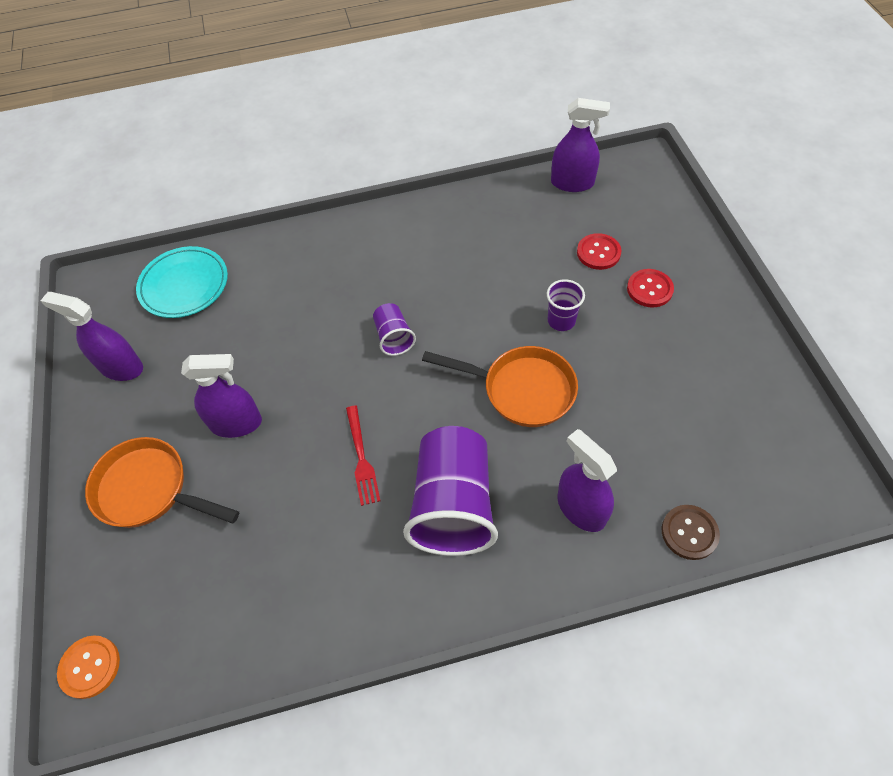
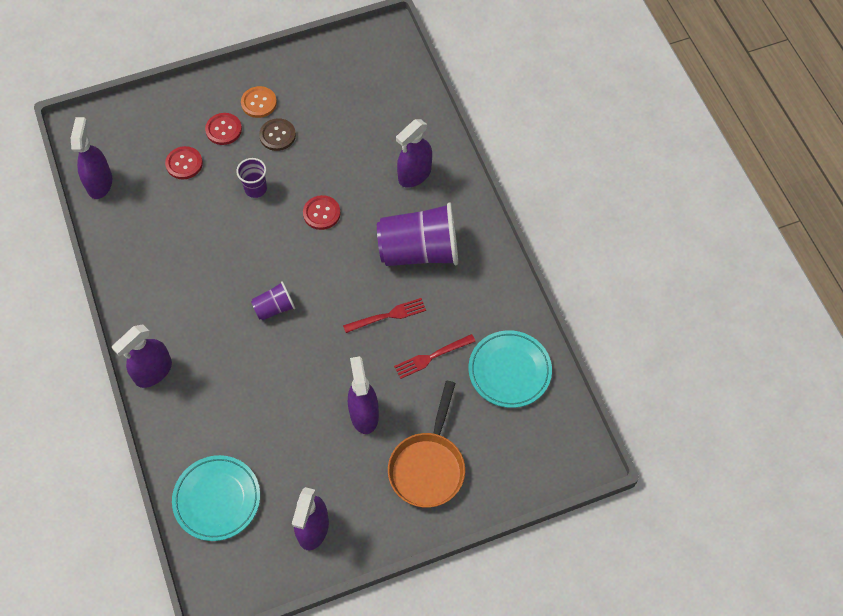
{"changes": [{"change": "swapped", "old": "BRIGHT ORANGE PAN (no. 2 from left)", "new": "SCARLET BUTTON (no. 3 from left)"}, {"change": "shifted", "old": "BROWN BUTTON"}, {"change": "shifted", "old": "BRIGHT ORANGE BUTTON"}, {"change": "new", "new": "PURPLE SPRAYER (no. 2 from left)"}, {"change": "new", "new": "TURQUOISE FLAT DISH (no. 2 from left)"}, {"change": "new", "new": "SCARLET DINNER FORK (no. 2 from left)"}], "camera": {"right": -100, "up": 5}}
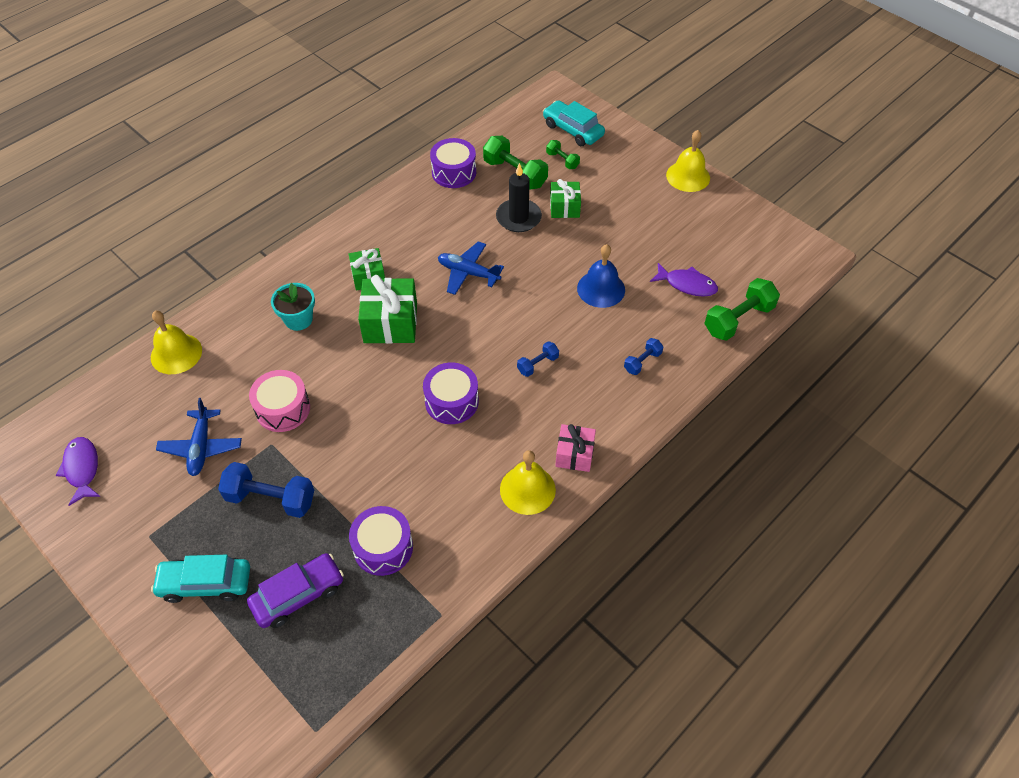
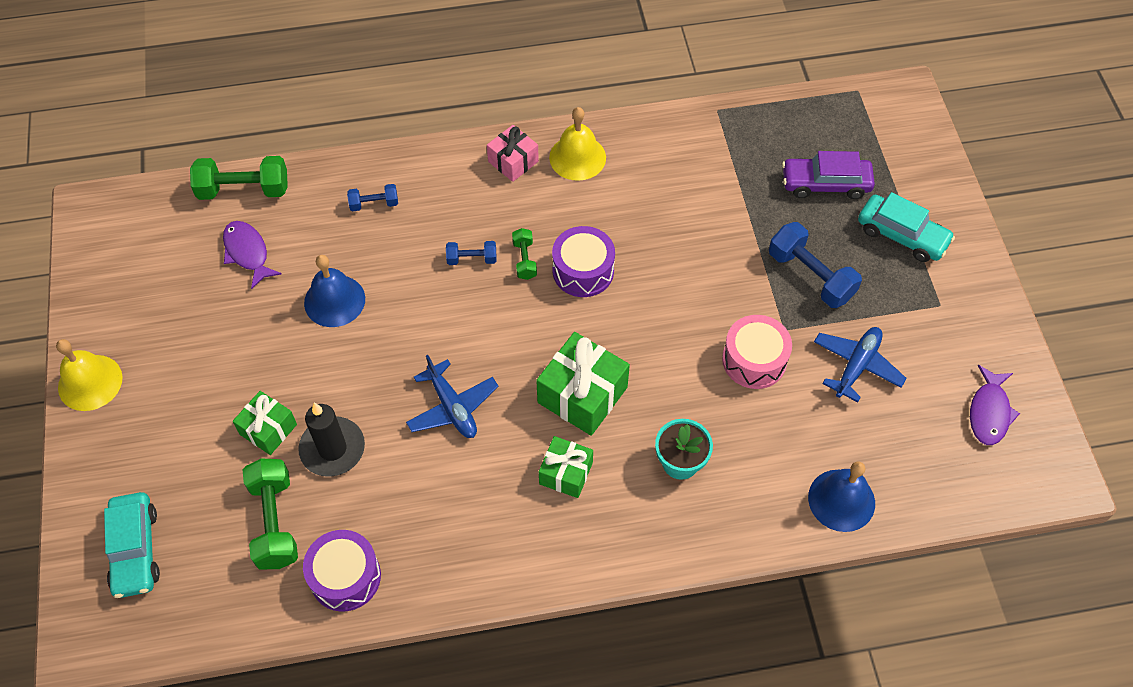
{"changes": [{"change": "shifted", "old": "GREEN HAND WEIGHT (no. 2 from left in the first image)", "new": "GREEN HAND WEIGHT (no. 3 from left)"}, {"change": "repainted", "old": "GOLDEN BELL (no. 1 from left)", "new": "BLUE BELL (no. 2 from left)"}, {"change": "gone", "old": "PURPLE SNARE DRUM (no. 1 from left)"}], "camera": {"right": -145, "up": 5}}
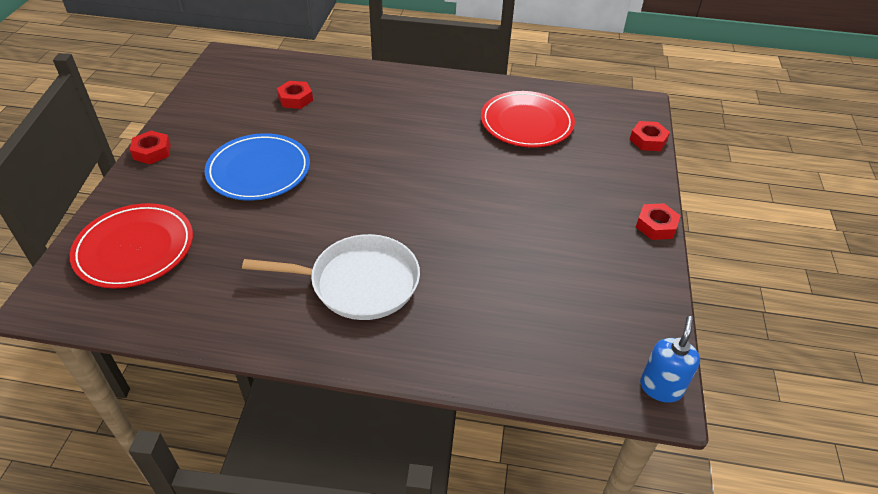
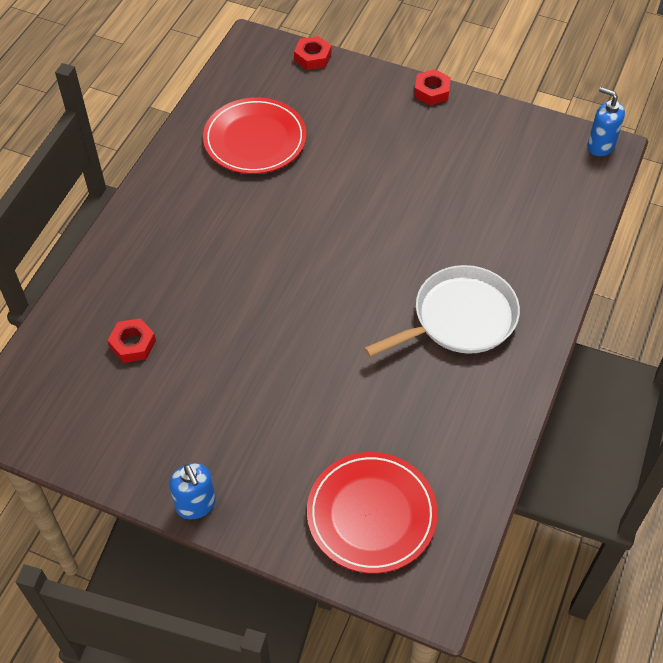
{"changes": [{"change": "swapped", "old": "SCARLET NUT (no. 1 from left)", "new": "BLUE SOAP DISPENSER (no. 1 from left)"}, {"change": "gone", "old": "BLUE FLAT DISH"}, {"change": "rotated", "old": "SNOW-WHITE PAN", "degrees": 45}], "camera": {"right": -75, "up": 10}}
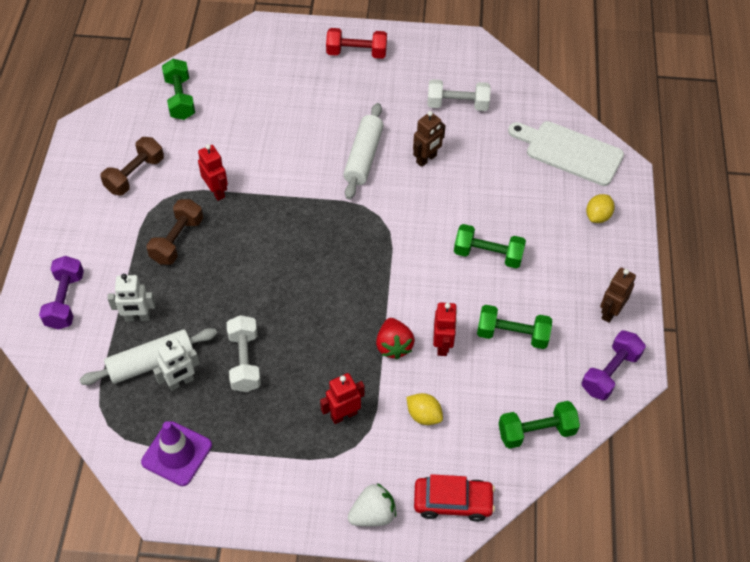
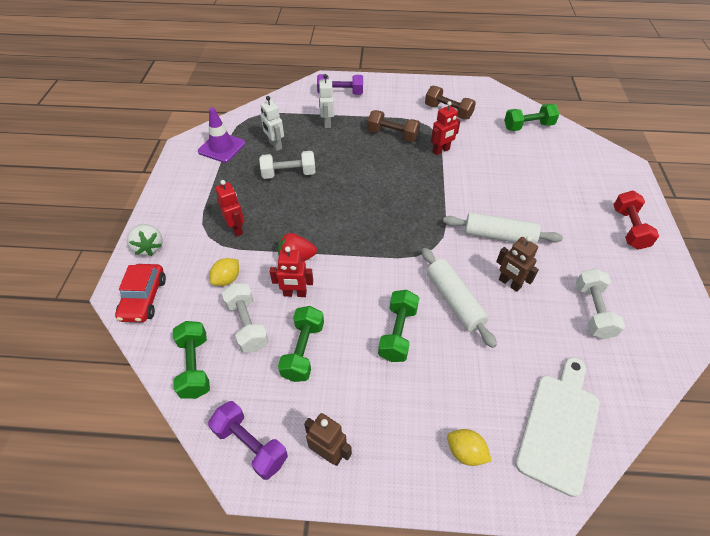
{"changes": [{"change": "shifted", "old": "SNOW-WHITE PASTRY ROLLER (no. 1 from left)"}, {"change": "new", "new": "SNOW-WHITE HAND WEIGHT (no. 1 from left)"}], "camera": {"right": 90, "up": -5}}
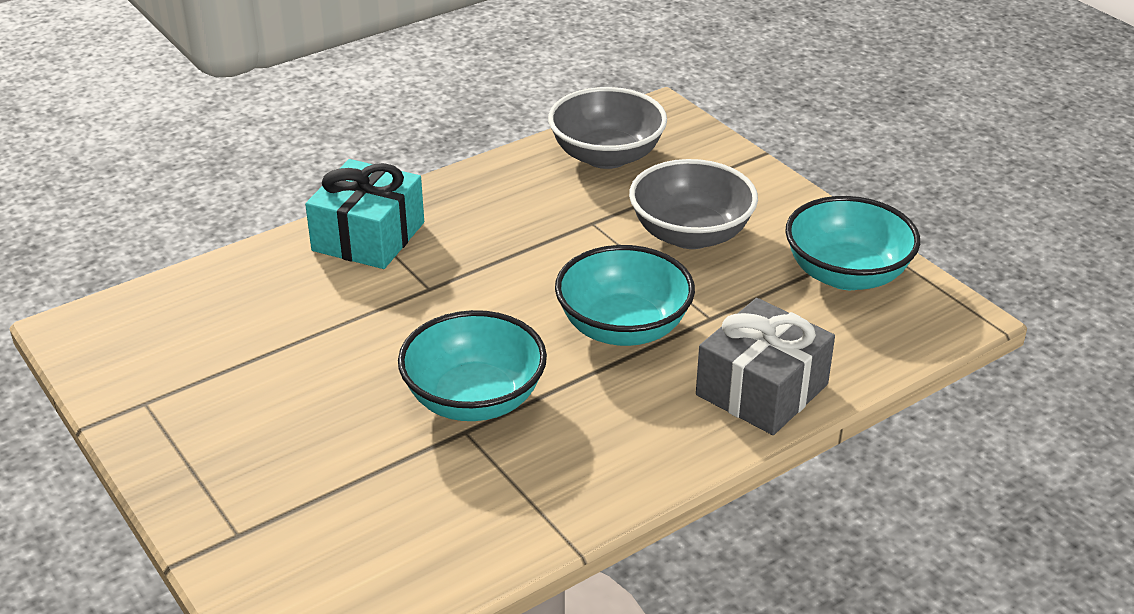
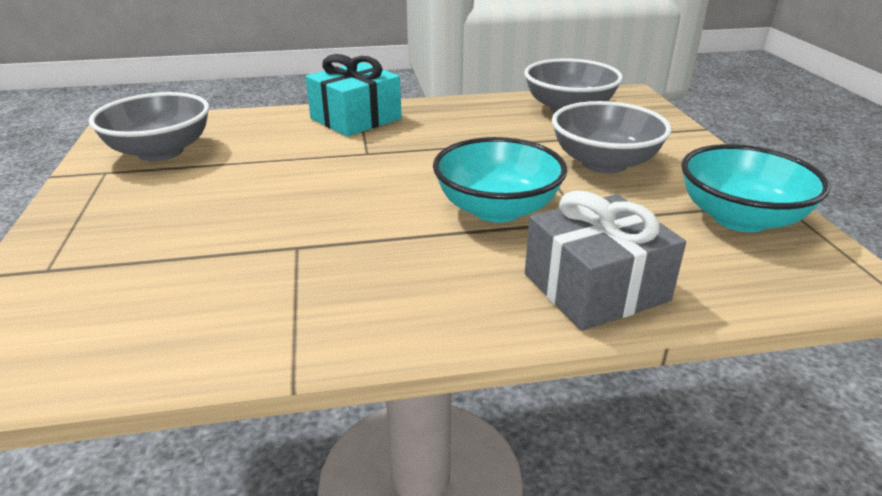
{"changes": [{"change": "gone", "old": "TURQUOISE BOWL (no. 1 from left)"}, {"change": "new", "new": "ASH-GREY BOWL (no. 1 from left)"}], "camera": {"right": 25, "up": -5}}
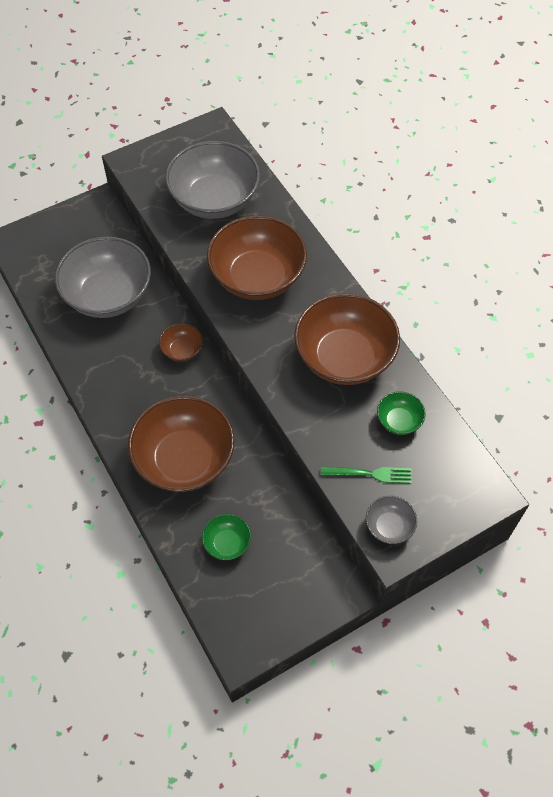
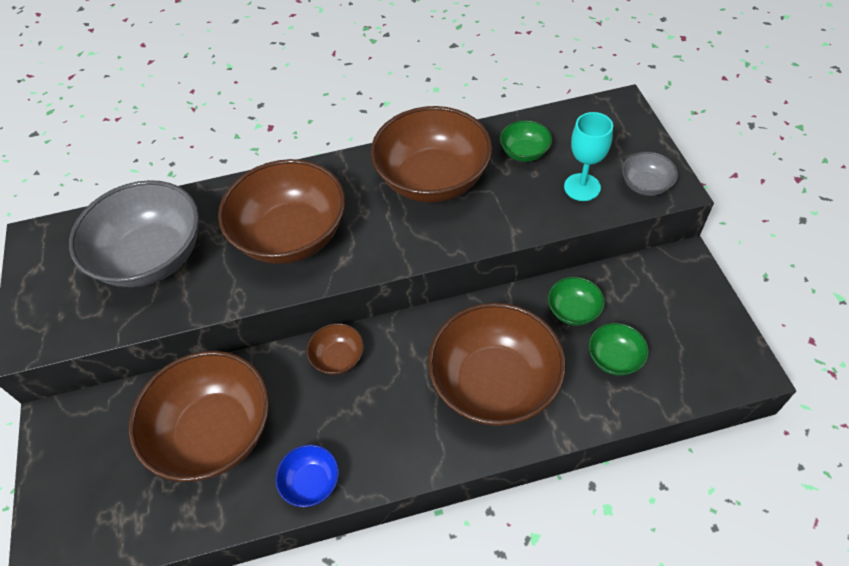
{"changes": [{"change": "repainted", "old": "ASH-GREY BOWL (no. 1 from left)", "new": "BROWN BOWL (no. 1 from left)"}, {"change": "swapped", "old": "GREEN DINNER FORK", "new": "TURQUOISE GOBLET"}, {"change": "new", "new": "GREEN BOWL (no. 2 from left)"}, {"change": "new", "new": "BLUE BOWL"}], "camera": {"right": -70, "up": -5}}
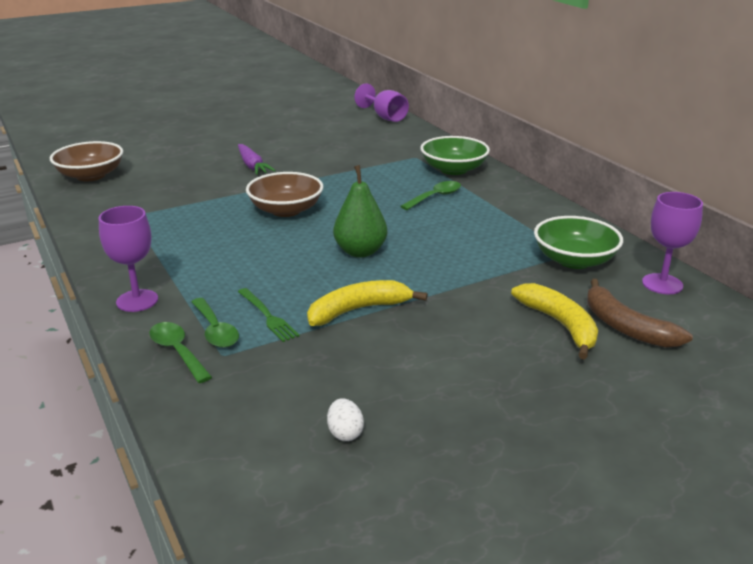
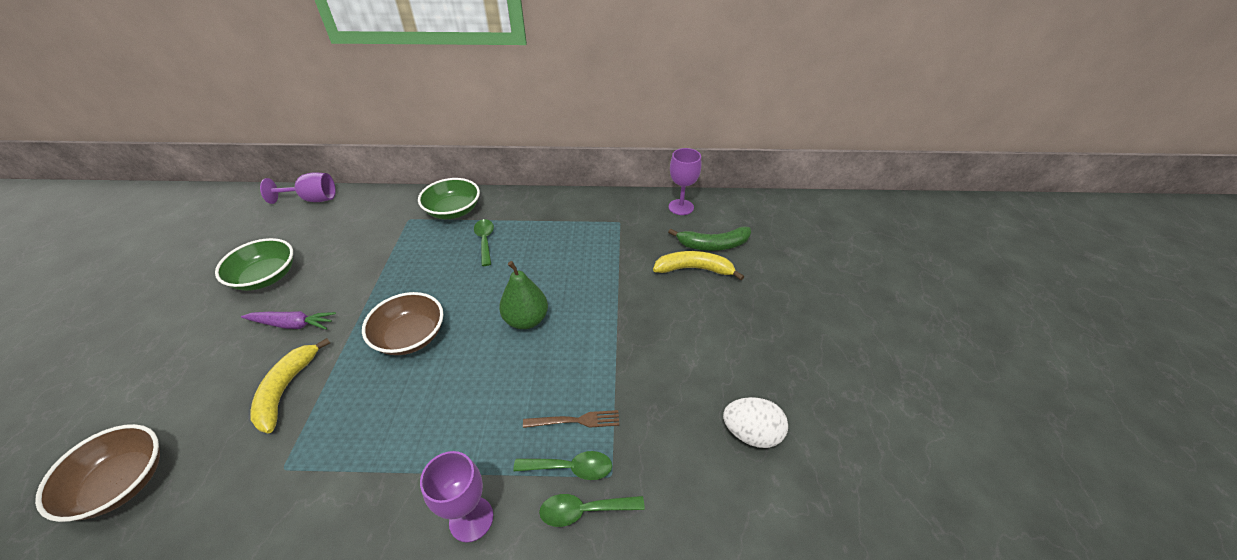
{"changes": [{"change": "shifted", "old": "GREEN BOWL (no. 2 from left in the first image)", "new": "GREEN BOWL (no. 1 from left)"}, {"change": "repainted", "old": "BROWN BANANA", "new": "GREEN BANANA"}, {"change": "shifted", "old": "GOLDEN BANANA (no. 1 from left)"}, {"change": "repainted", "old": "GREEN DINNER FORK", "new": "BROWN DINNER FORK"}, {"change": "scaled", "old": "SNOW-WHITE EGG SHAPE", "factor": 1.74}], "camera": {"right": -60, "up": 15}}
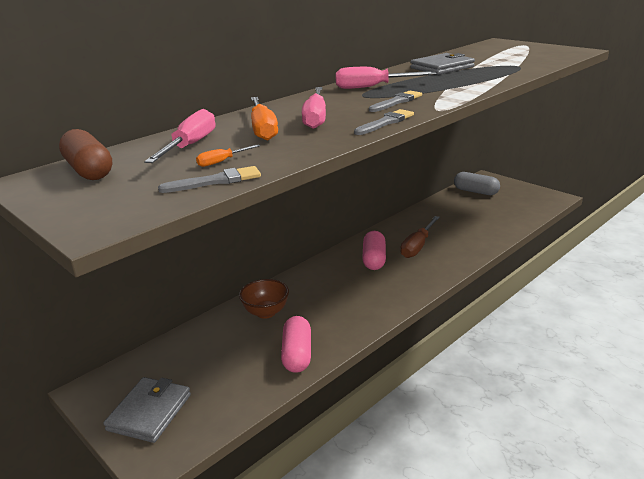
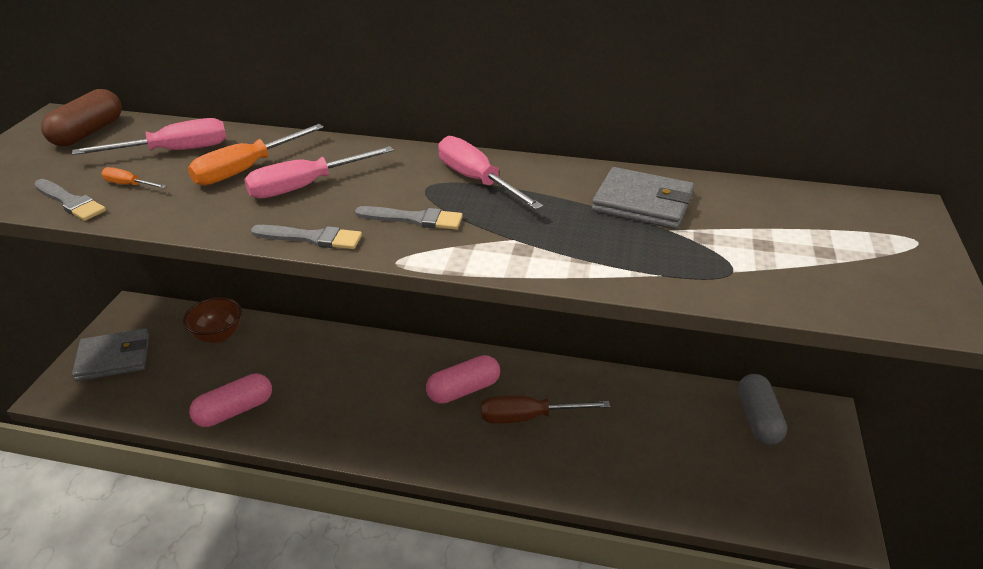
{"changes": [{"change": "shifted", "old": "BROWN BOWL"}], "camera": {"right": 55, "up": 10}}
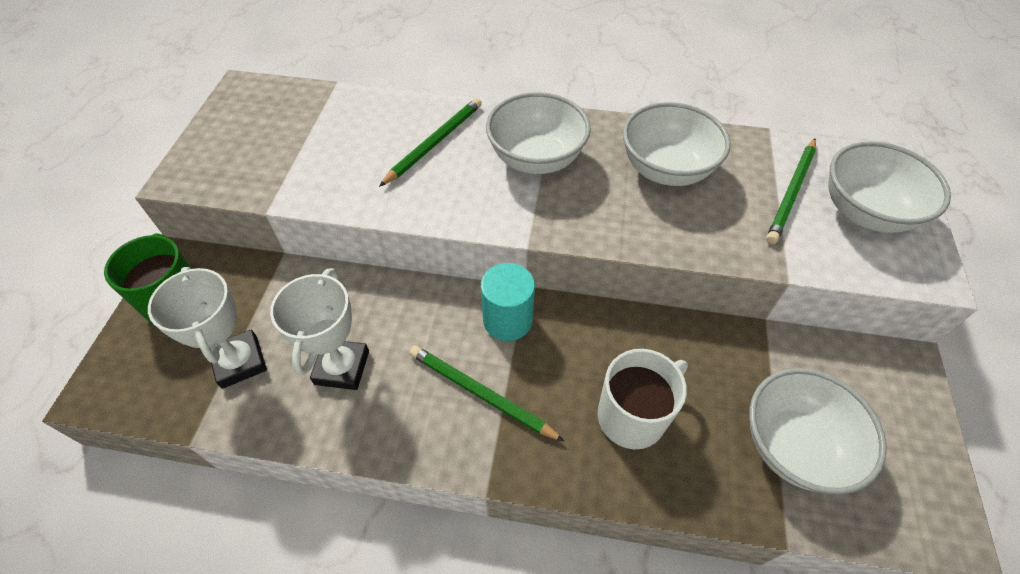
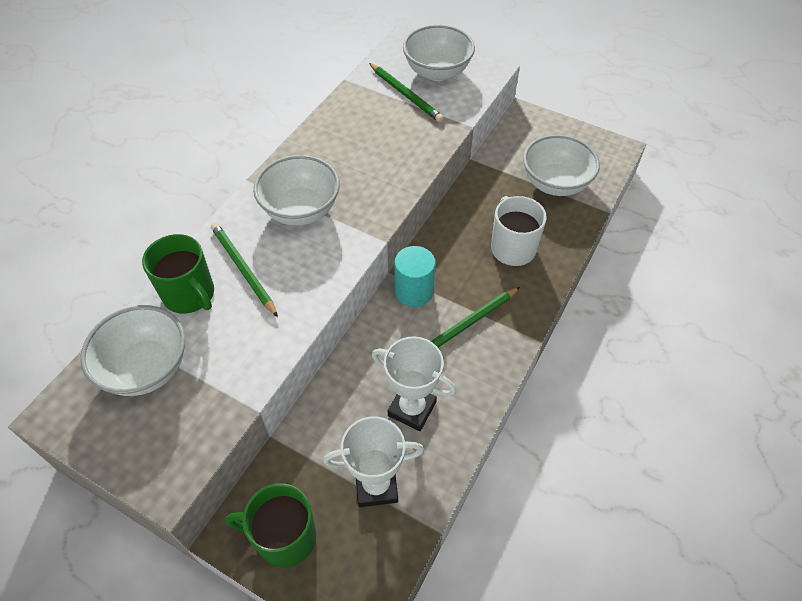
{"changes": [{"change": "shifted", "old": "SNOW-WHITE BOWL (no. 2 from left in the first image)", "new": "SNOW-WHITE BOWL (no. 1 from left)"}, {"change": "new", "new": "GREEN COFFEE MUG (no. 1 from left)"}], "camera": {"right": -70, "up": 0}}
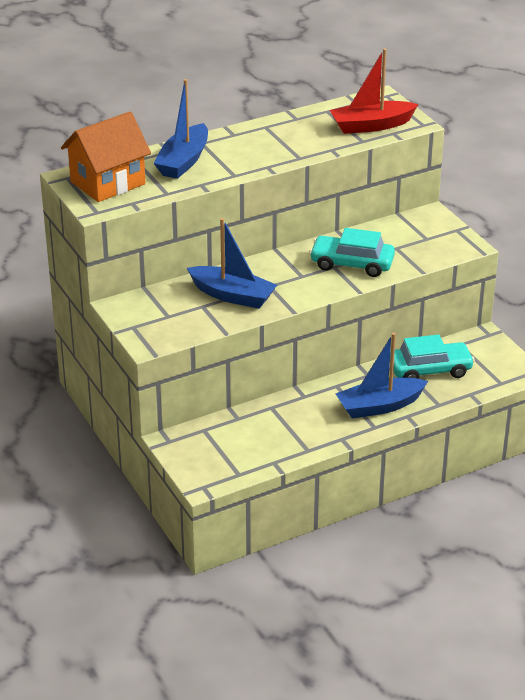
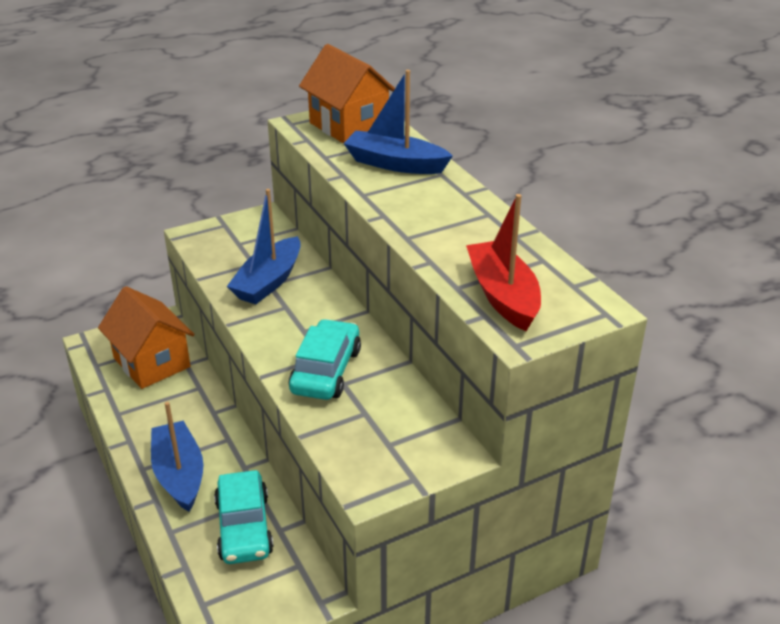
{"changes": [{"change": "new", "new": "BRIGHT ORANGE HOUSE (no. 1 from left)"}], "camera": {"right": 90, "up": 0}}
